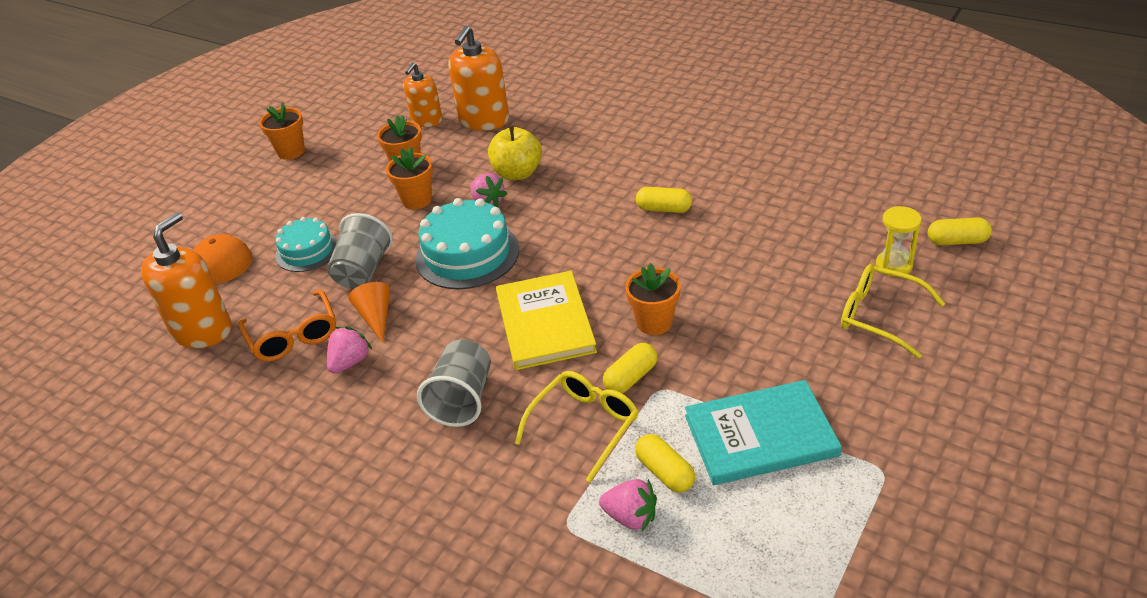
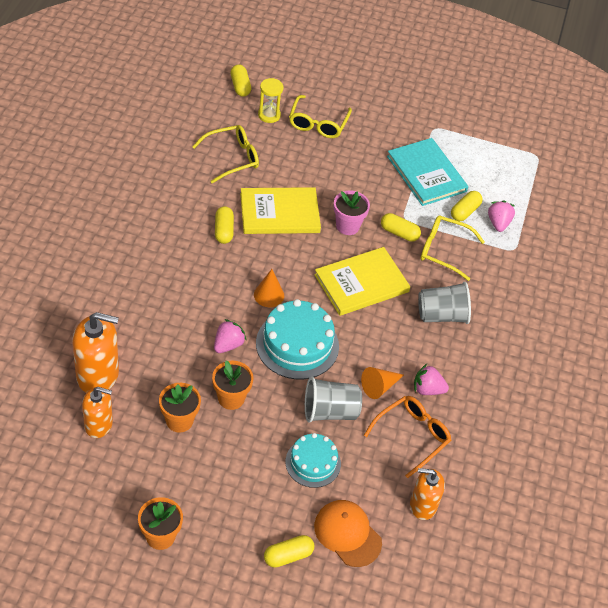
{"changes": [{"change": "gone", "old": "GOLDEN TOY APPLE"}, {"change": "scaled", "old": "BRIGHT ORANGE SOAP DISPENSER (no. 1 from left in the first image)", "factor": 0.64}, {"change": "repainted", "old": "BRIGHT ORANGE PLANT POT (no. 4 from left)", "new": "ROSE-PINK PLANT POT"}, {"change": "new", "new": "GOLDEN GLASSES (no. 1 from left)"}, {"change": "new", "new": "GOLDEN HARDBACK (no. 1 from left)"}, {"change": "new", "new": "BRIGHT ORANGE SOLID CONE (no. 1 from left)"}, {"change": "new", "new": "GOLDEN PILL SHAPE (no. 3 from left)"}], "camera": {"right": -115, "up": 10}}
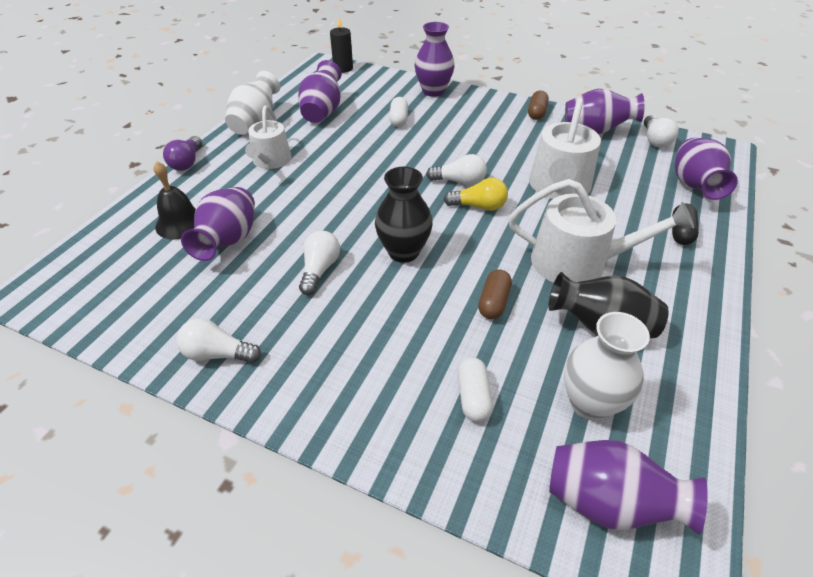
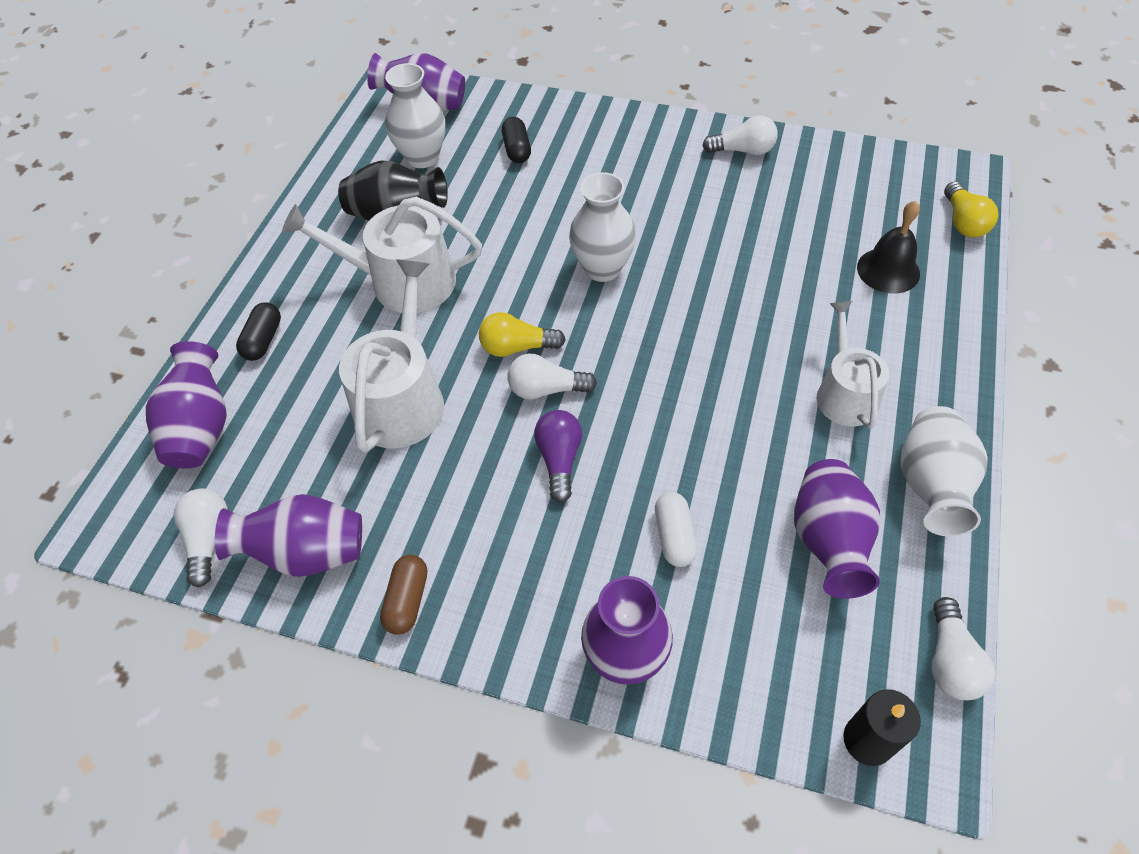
{"changes": [{"change": "shifted", "old": "PURPLE BULB"}, {"change": "repainted", "old": "JET-BLACK VASE (no. 1 from left)", "new": "SNOW-WHITE VASE (no. 2 from left)"}, {"change": "gone", "old": "PURPLE VASE (no. 1 from left)"}, {"change": "shifted", "old": "SNOW-WHITE BULB (no. 2 from left in the first image)", "new": "SNOW-WHITE BULB (no. 4 from left)"}, {"change": "gone", "old": "BROWN PILL SHAPE (no. 1 from left)"}, {"change": "repainted", "old": "SNOW-WHITE PILL SHAPE (no. 2 from left)", "new": "JET-BLACK PILL SHAPE (no. 2 from left)"}, {"change": "new", "new": "GOLDEN BULB (no. 2 from left)"}], "camera": {"right": 175, "up": 10}}
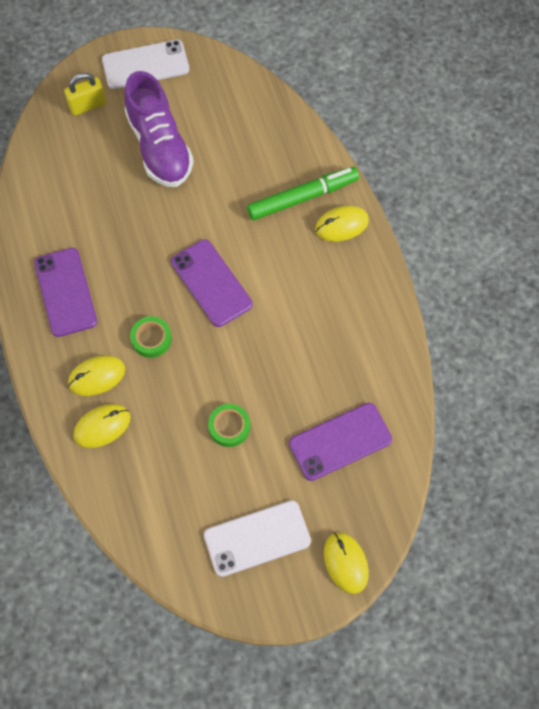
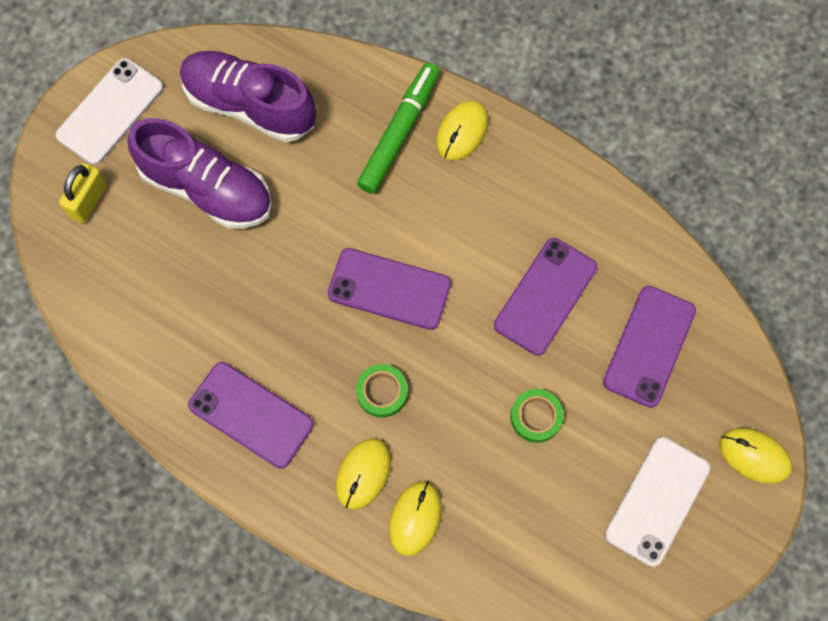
{"changes": [{"change": "new", "new": "PURPLE SNEAKER (no. 2 from left)"}, {"change": "new", "new": "PURPLE PHONE (no. 3 from left)"}], "camera": {"right": -40, "up": 5}}
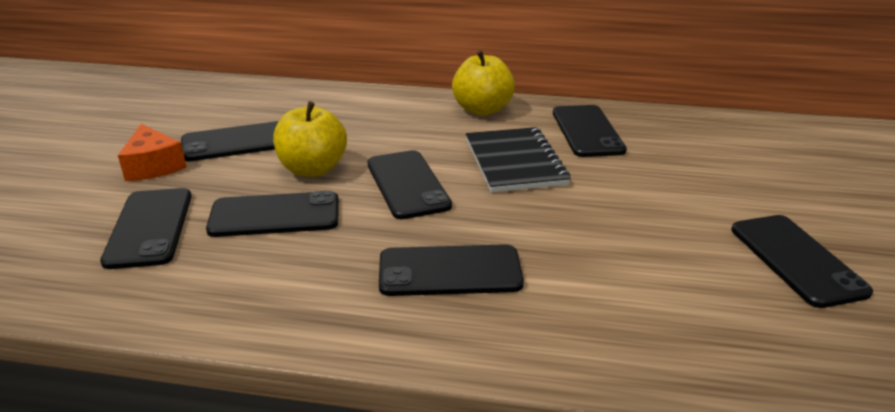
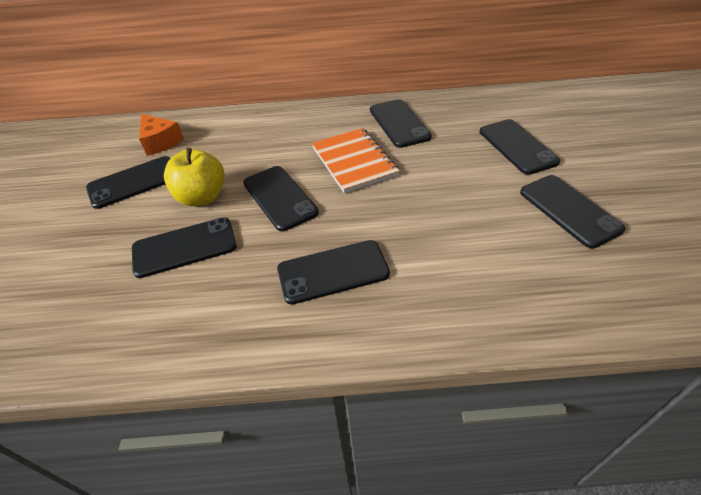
{"changes": [{"change": "gone", "old": "GOLDEN TOY APPLE (no. 2 from left)"}, {"change": "shifted", "old": "BRIGHT ORANGE CHEESE"}, {"change": "repainted", "old": "JET-BLACK NOTEBOOK", "new": "BRIGHT ORANGE NOTEBOOK"}, {"change": "shifted", "old": "JET-BLACK PHONE (no. 1 from left in the first image)", "new": "JET-BLACK PHONE (no. 6 from left)"}], "camera": {"right": -10, "up": 15}}
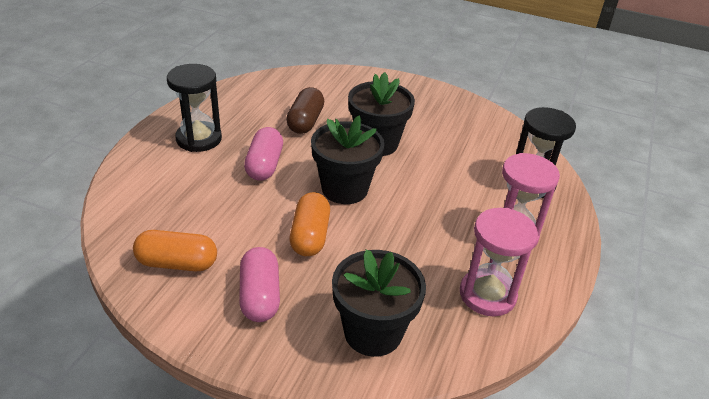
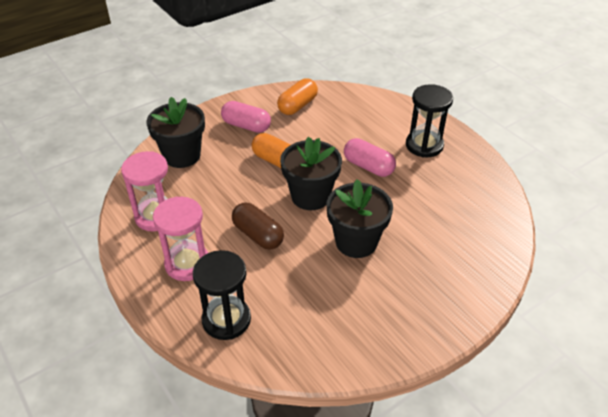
{"changes": [{"change": "shifted", "old": "BROWN PILL SHAPE"}], "camera": {"right": 125, "up": 5}}
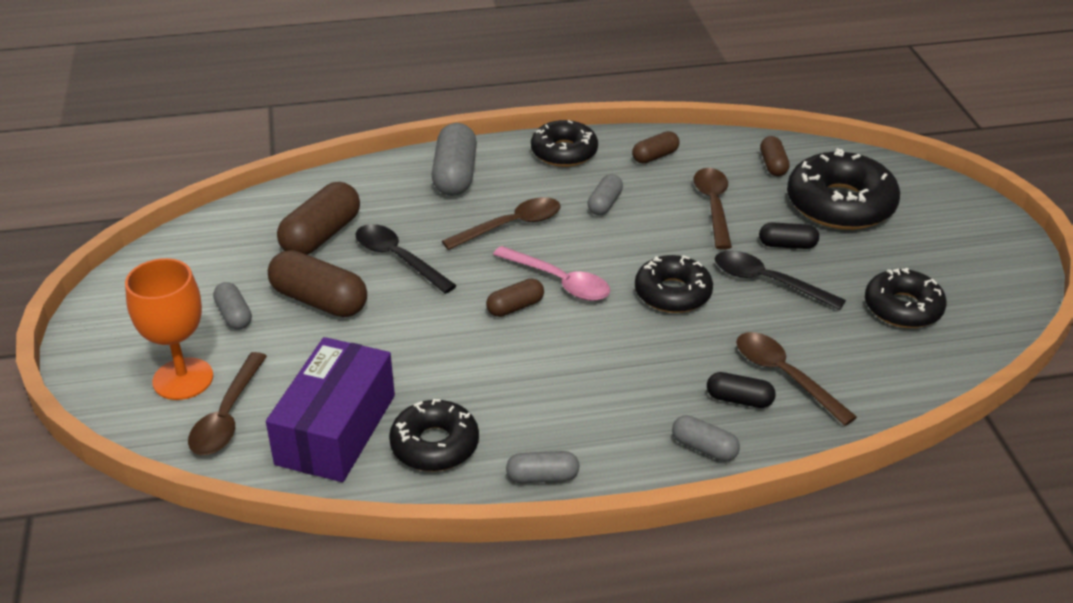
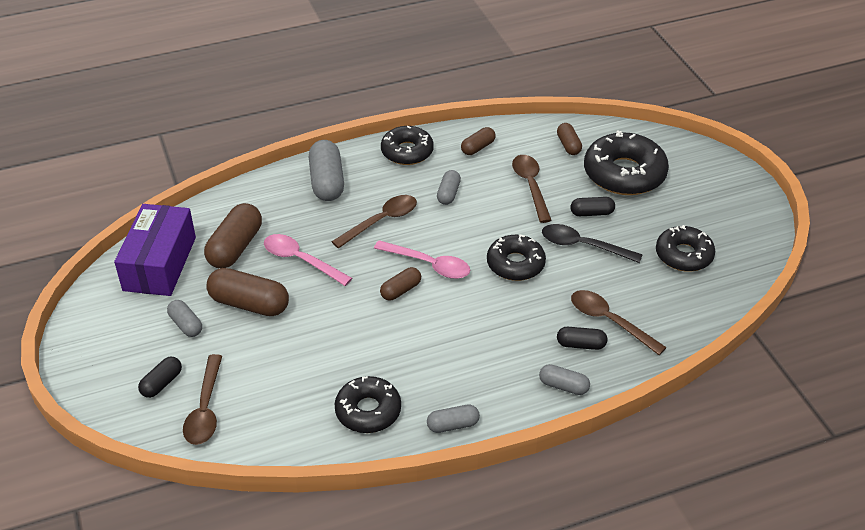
{"changes": [{"change": "repainted", "old": "JET-BLACK SPOON (no. 1 from left)", "new": "ROSE-PINK SPOON (no. 1 from left)"}, {"change": "swapped", "old": "BRIGHT ORANGE GOBLET", "new": "JET-BLACK PILL SHAPE (no. 1 from left)"}, {"change": "shifted", "old": "PURPLE PARCEL"}], "camera": {"right": -10, "up": 5}}
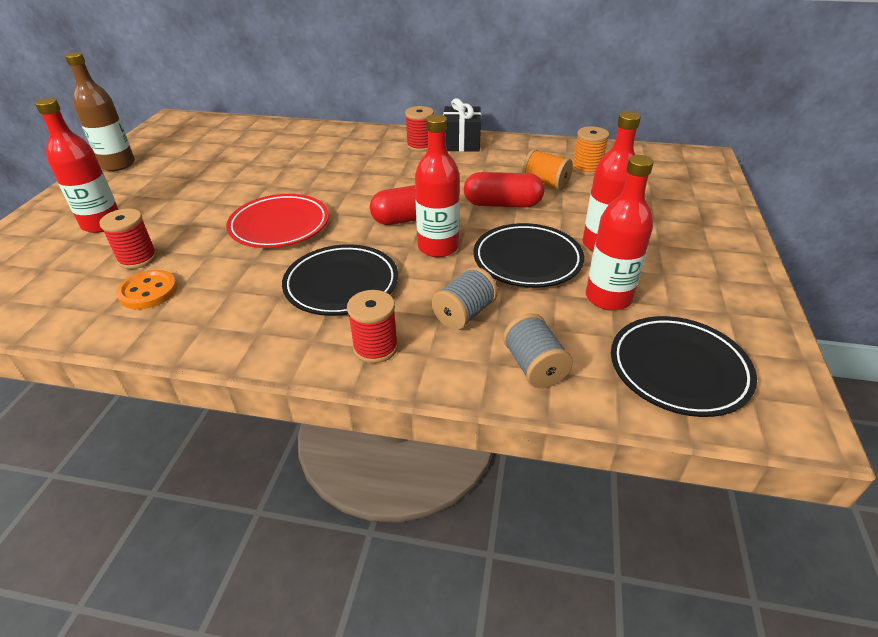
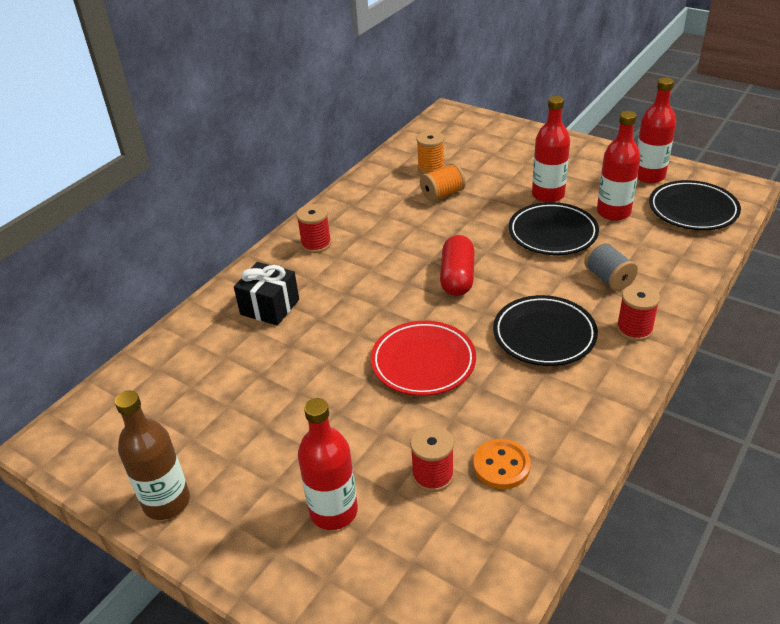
{"changes": [{"change": "shifted", "old": "JET-BLACK GIFT"}, {"change": "shifted", "old": "SCARLET BOTTLE (no. 2 from left in the first image)", "new": "SCARLET BOTTLE (no. 4 from left)"}, {"change": "gone", "old": "SCARLET PILL SHAPE (no. 2 from left)"}, {"change": "gone", "old": "ASH-GREY BOBBIN (no. 2 from left)"}], "camera": {"right": -65, "up": 0}}
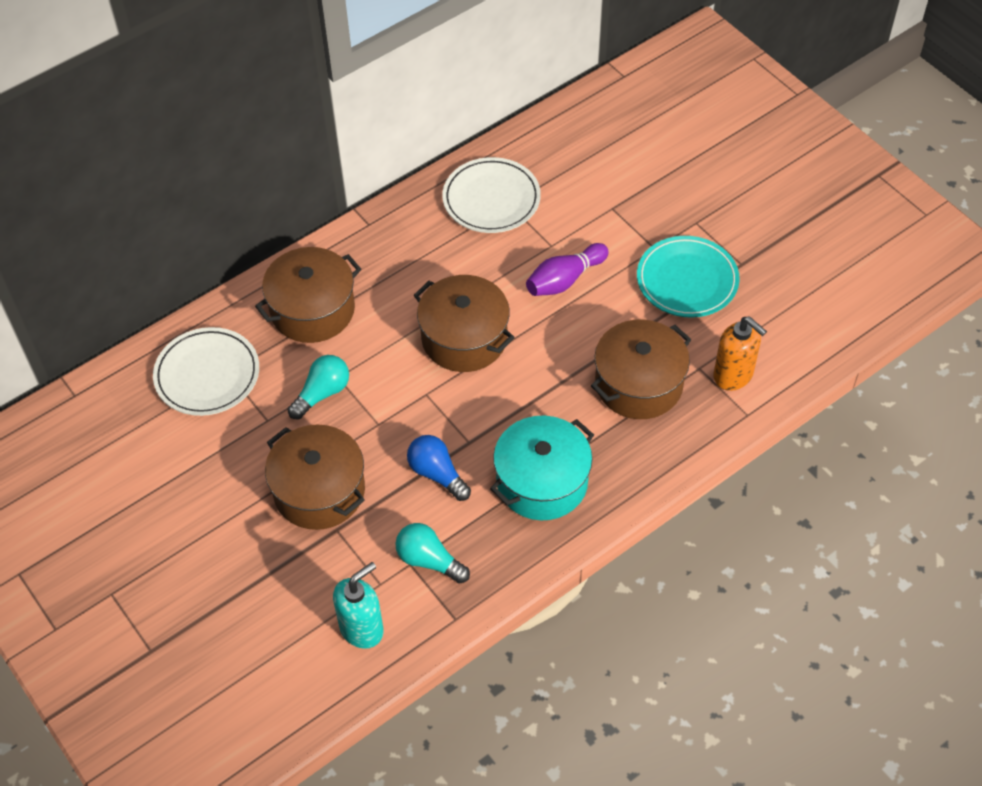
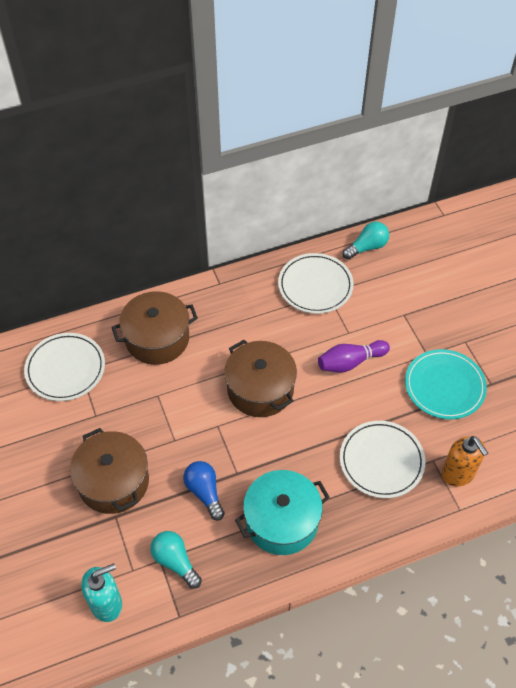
{"changes": [{"change": "swapped", "old": "BROWN POT (no. 4 from left)", "new": "SNOW-WHITE FLAT DISH (no. 3 from left)"}, {"change": "shifted", "old": "TURQUOISE BULB (no. 1 from left in the first image)", "new": "TURQUOISE BULB (no. 2 from left)"}], "camera": {"right": 15, "up": 0}}
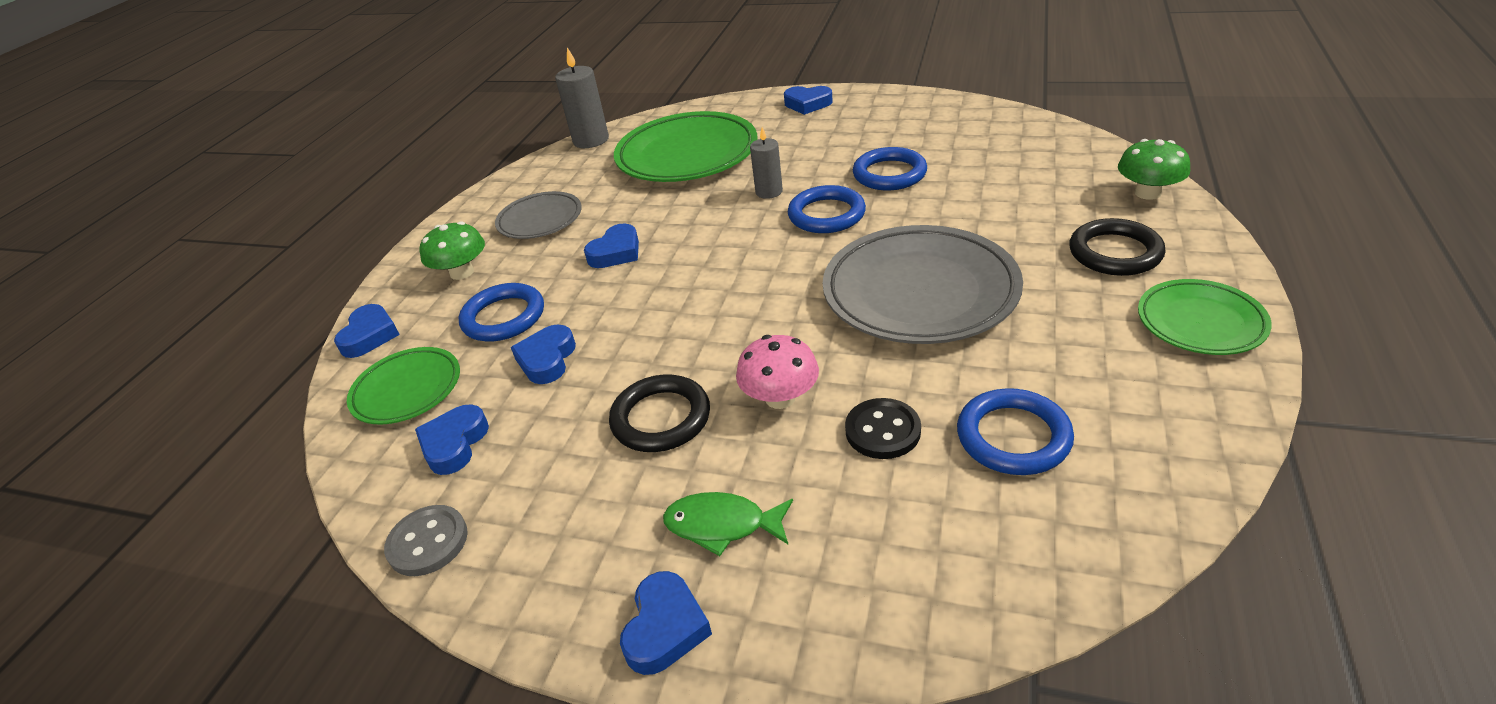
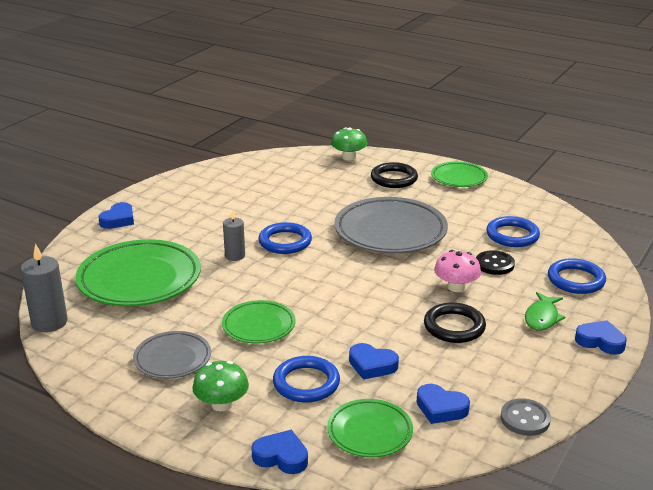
{"changes": [{"change": "shifted", "old": "BLUE HOOP (no. 3 from left in the first image)", "new": "BLUE HOOP (no. 4 from left)"}, {"change": "swapped", "old": "BLUE LOVE HEART (no. 4 from left)", "new": "GREEN FLAT DISH (no. 2 from left)"}], "camera": {"right": -80, "up": -10}}
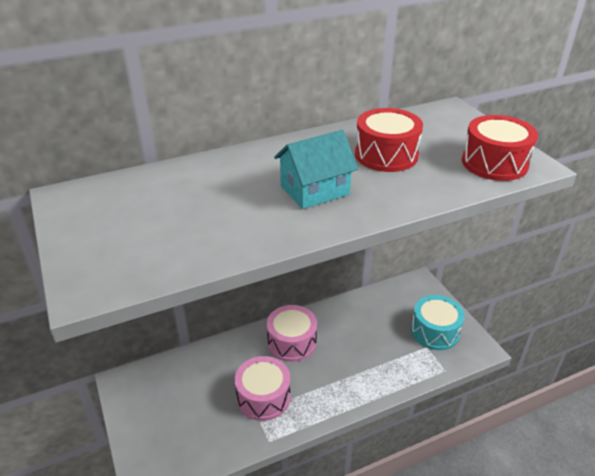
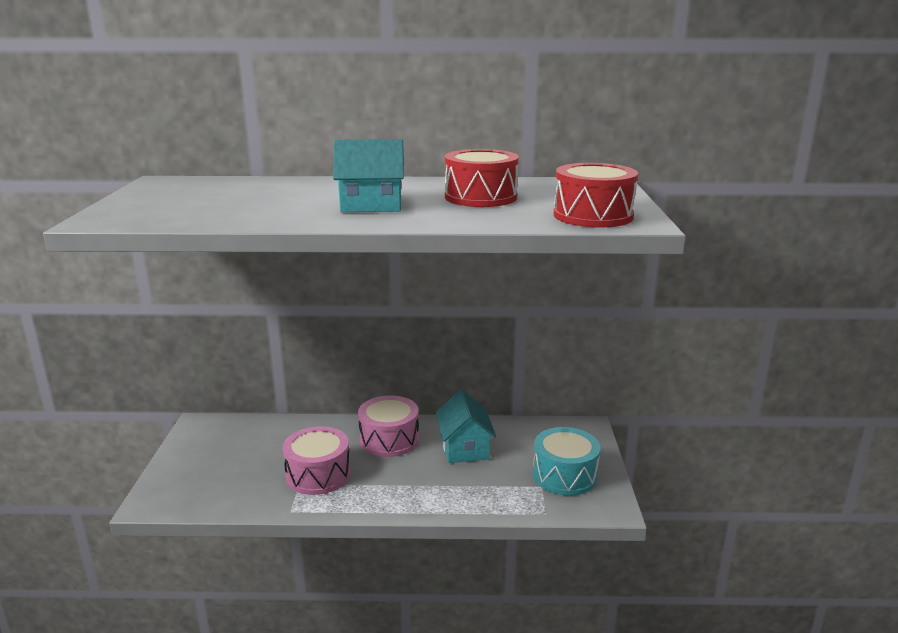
{"changes": [{"change": "new", "new": "TURQUOISE HOUSE (no. 2 from left)"}], "camera": {"right": 25, "up": -15}}
